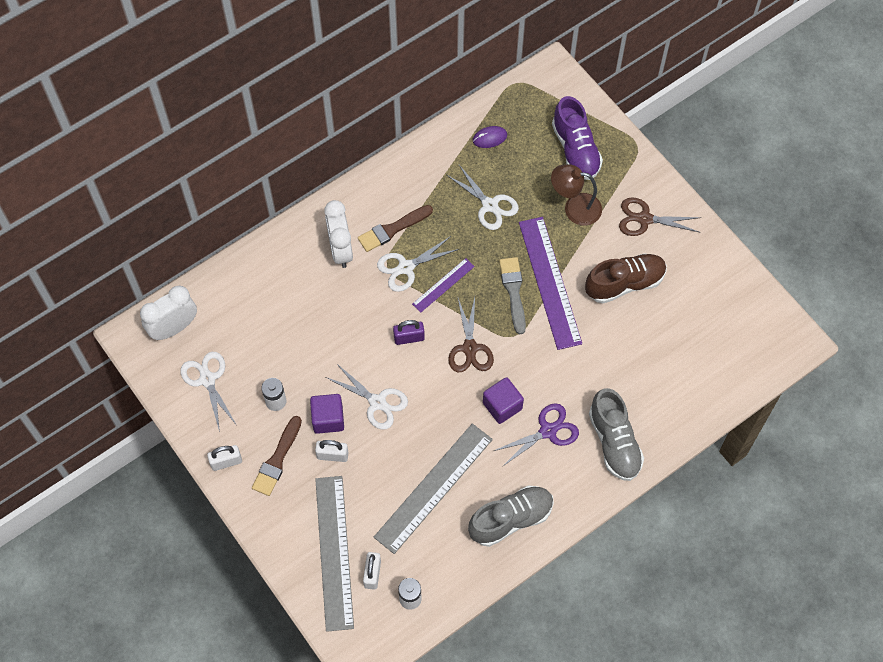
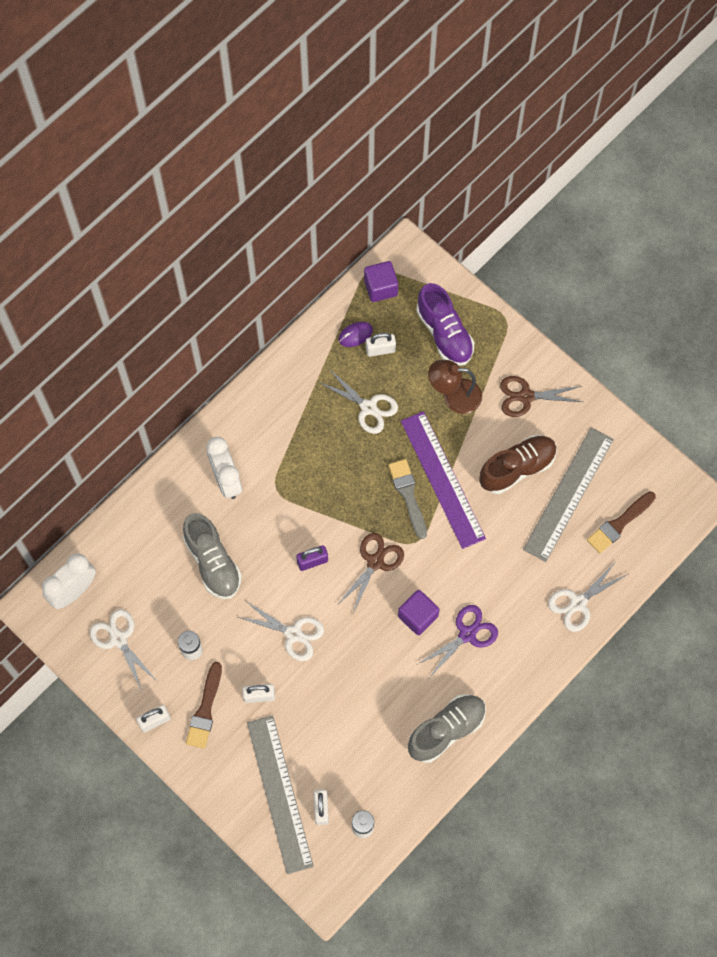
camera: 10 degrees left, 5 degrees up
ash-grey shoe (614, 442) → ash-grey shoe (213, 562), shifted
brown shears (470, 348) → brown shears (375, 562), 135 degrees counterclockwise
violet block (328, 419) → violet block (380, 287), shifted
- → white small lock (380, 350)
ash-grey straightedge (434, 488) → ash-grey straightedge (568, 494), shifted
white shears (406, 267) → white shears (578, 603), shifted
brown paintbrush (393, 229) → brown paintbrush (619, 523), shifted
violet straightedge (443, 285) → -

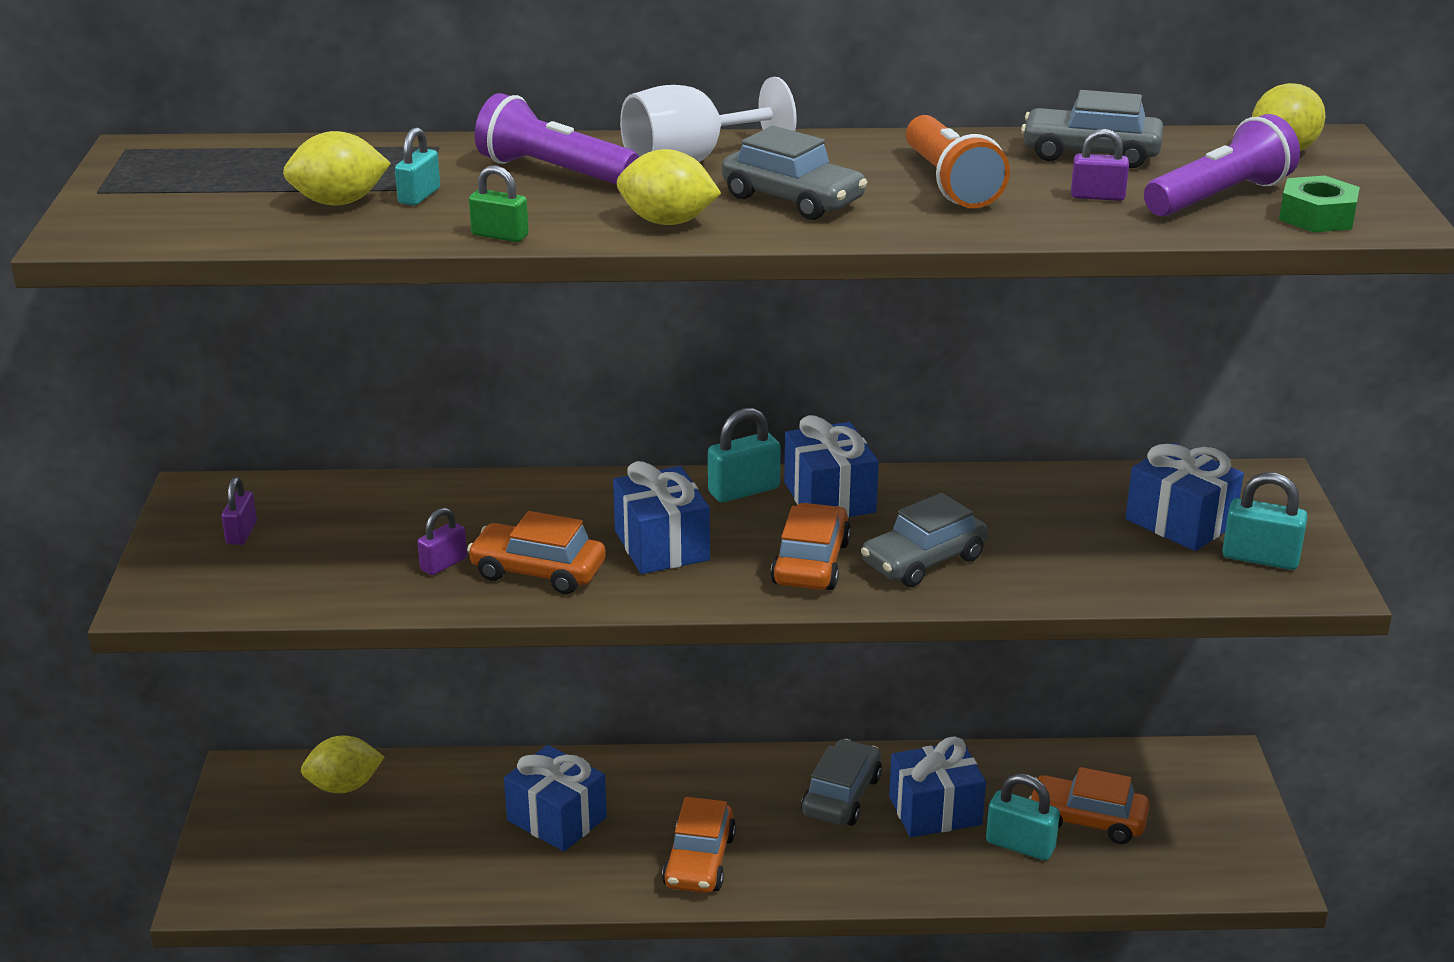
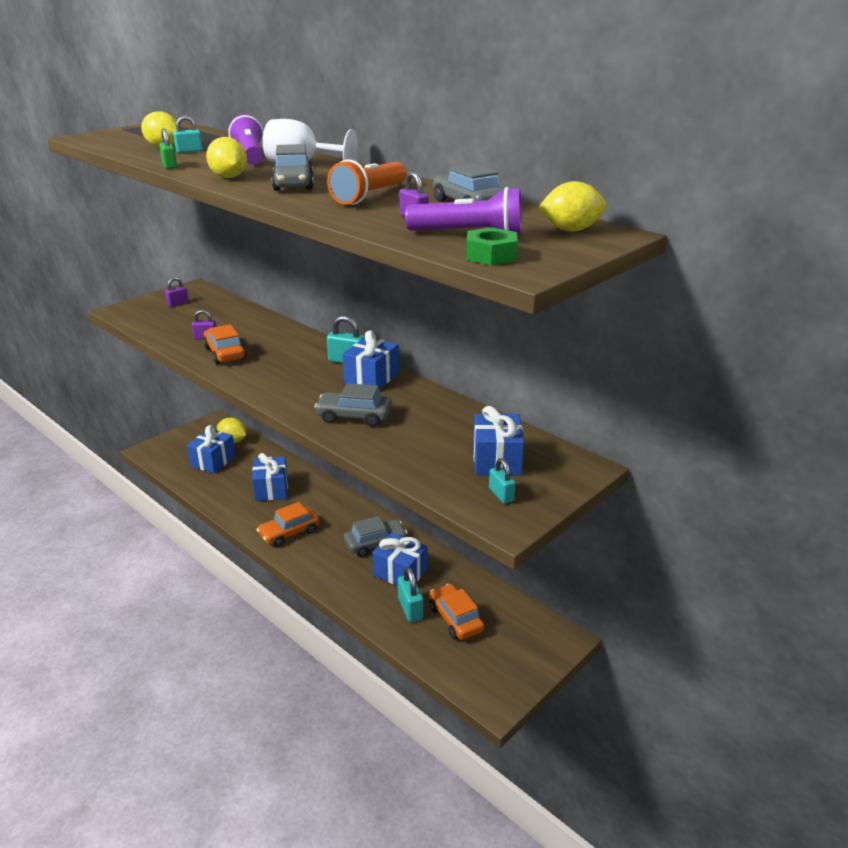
camera: 45 degrees right, 0 degrees up
cobalt gift (661, 545) → cobalt gift (213, 461), shifted
aqua small lock (1260, 558) → aqua small lock (501, 495), x0.65
bright orange car (810, 563) → -

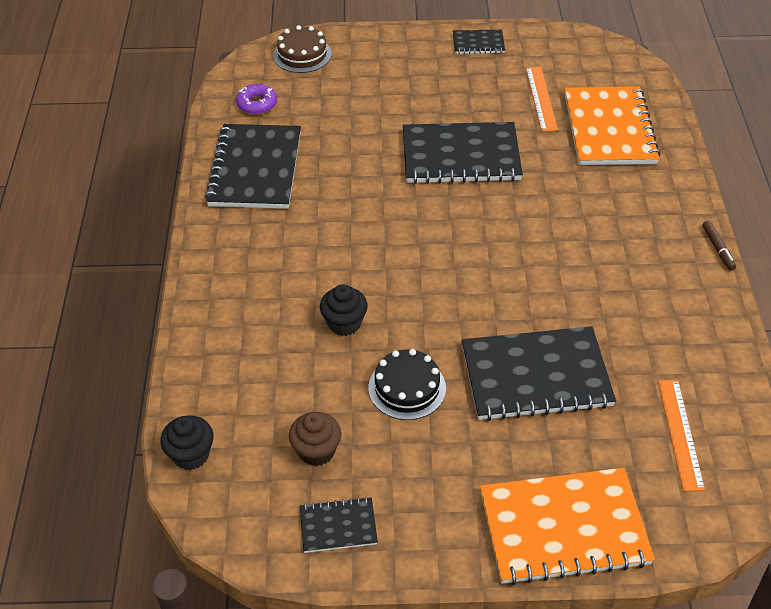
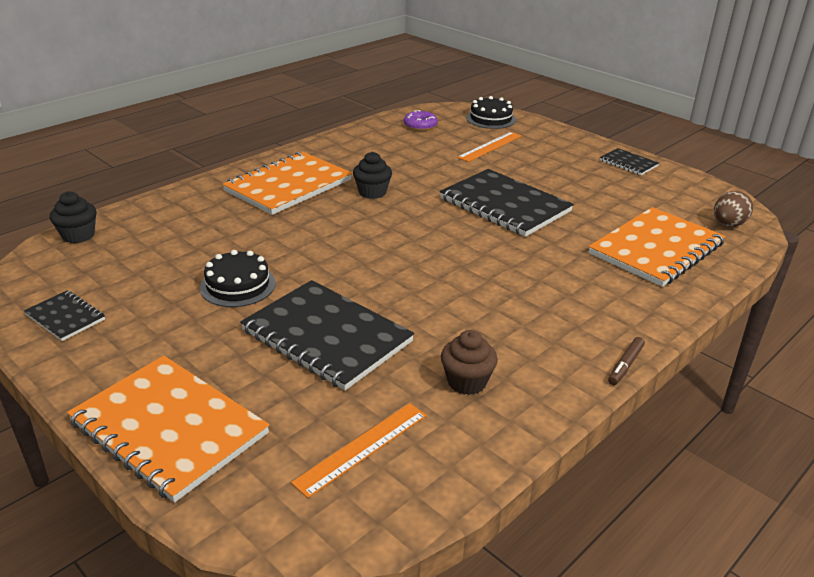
camera: 45 degrees right, 15 degrees down
- → bright orange notebook (288, 186)
jet-black fairy cake (344, 323) → jet-black fairy cake (372, 192), shifted
brown fairy cake (316, 451) → brown fairy cake (467, 382), shifted
bright orange straightedge (541, 98) → bright orange straightedge (490, 146), shifted
brown gateau (302, 54) → jet-black gateau (491, 119)
- → brown toy egg (728, 225)
jet-black notebook (255, 169) → -

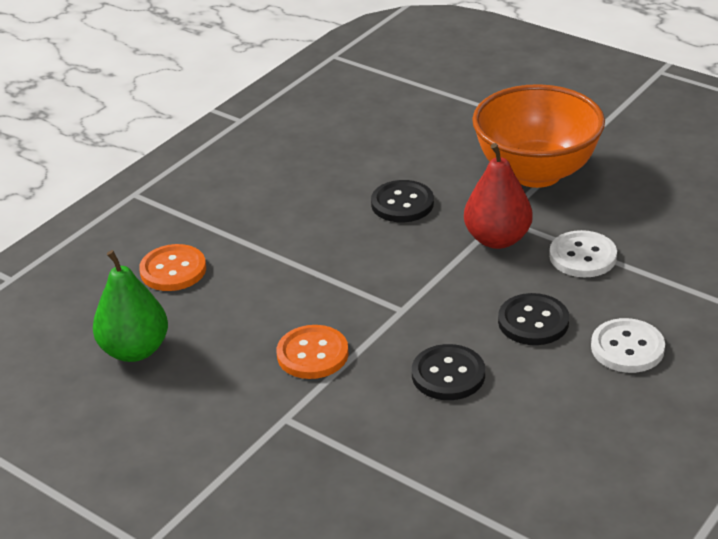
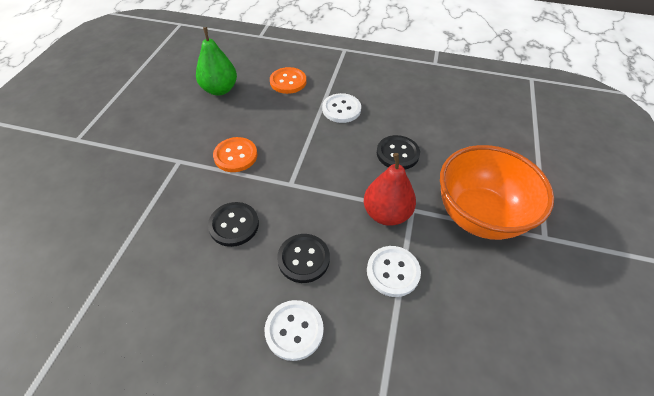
camera: 65 degrees right, 15 degrees up
- → white button (341, 109)

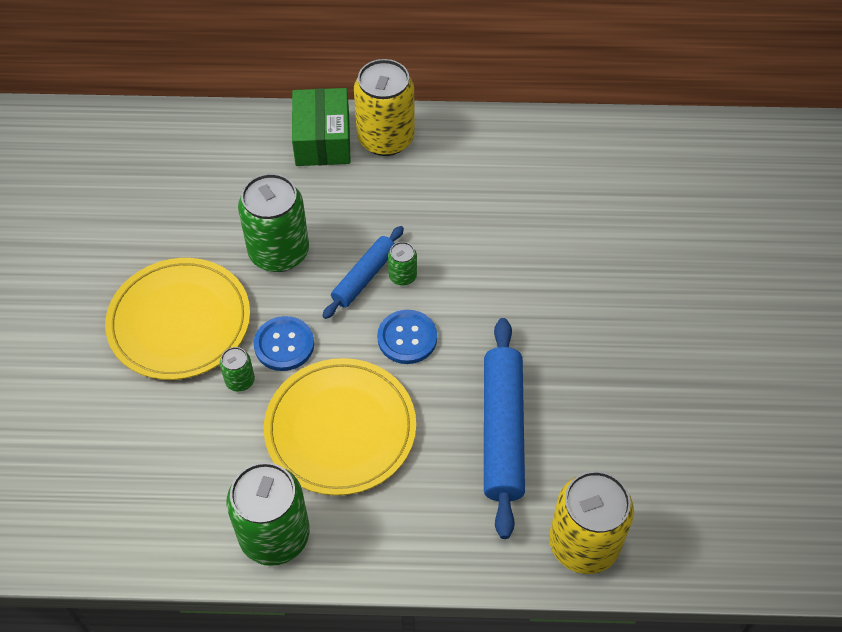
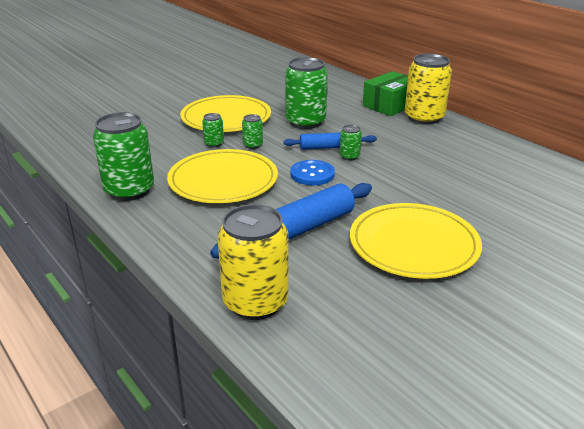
camera: 50 degrees right, 25 degrees down
cobalt button (284, 345) → leaf-green soda can (253, 145)
- → golden dinner plate (413, 244)

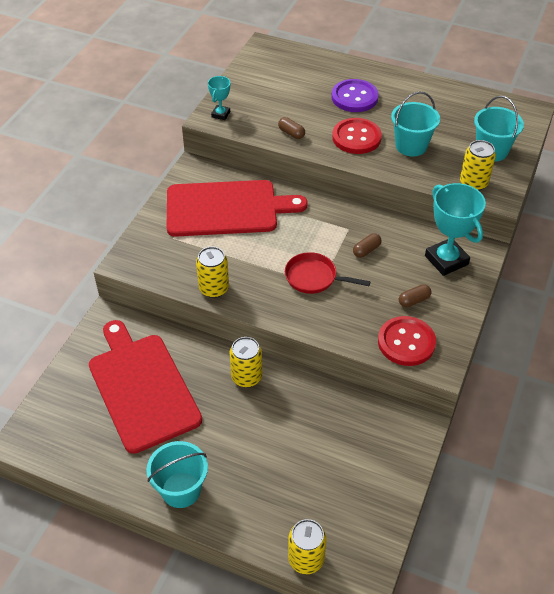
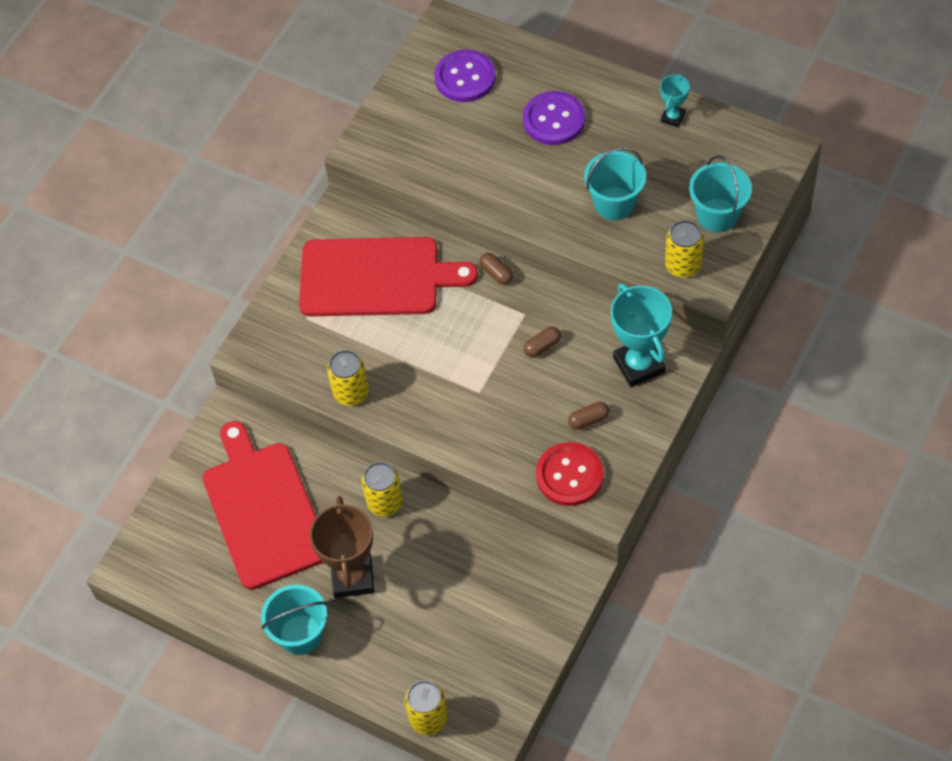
camera: 10 degrees right, 10 degrees up
- → brown award cup (352, 577)
- → violet button (465, 78)
brown capsule (291, 133) → brown capsule (496, 273), shifted
aqua award cup (221, 114) → aqua award cup (673, 117), shifted
red frying pan (314, 277) → -
red button (356, 137) → -

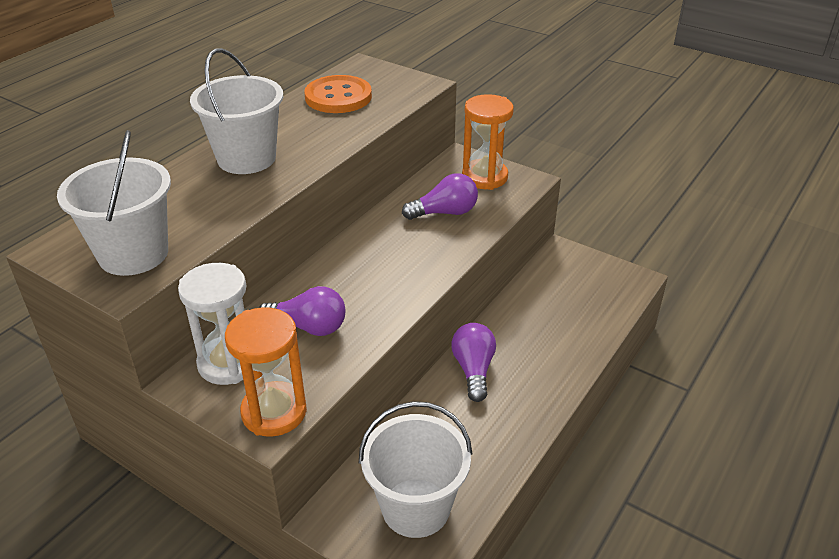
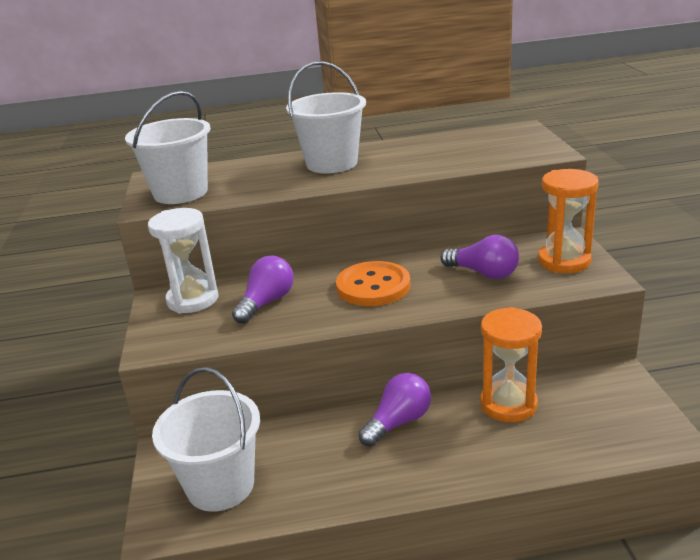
camera: 50 degrees right, 10 degrees down
violet bulb (308, 327) → violet bulb (266, 302), 120 degrees counterclockwise
bright orange button (338, 97) → bright orange button (373, 286), shifted
bright orange sand timer (274, 412) → bright orange sand timer (508, 404), shifted

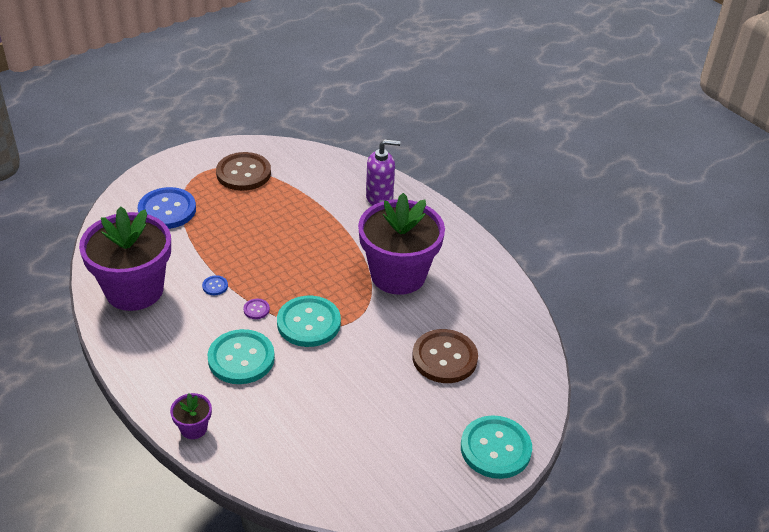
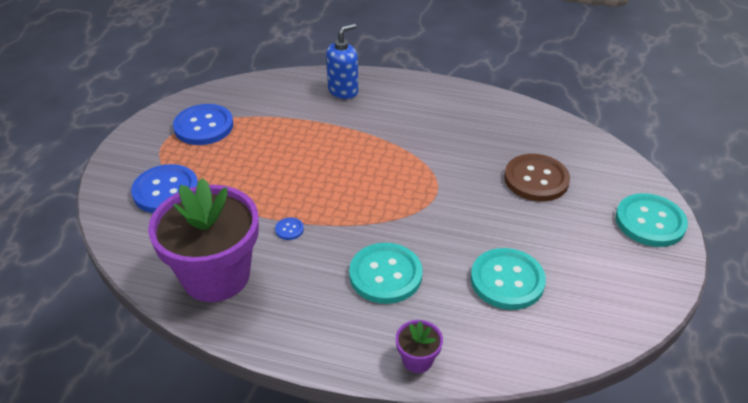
camera: 35 degrees left, 0 degrees up
brown button (243, 173) → cobalt button (203, 126)
violet pump bottle (379, 197) → cobalt pump bottle (343, 91)
aqua button (308, 323) → aqua button (507, 280), shifted
violet button (256, 309) → -
violet flower pot (398, 275) → -

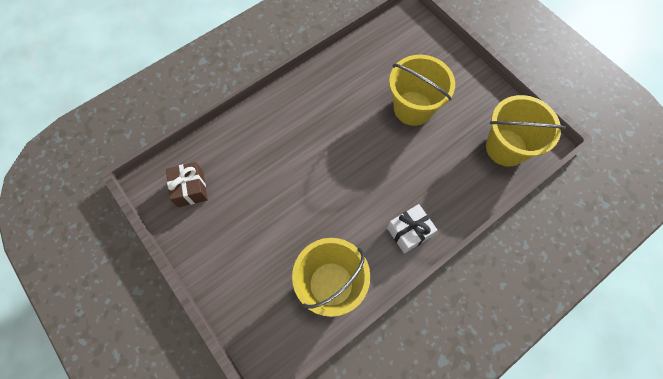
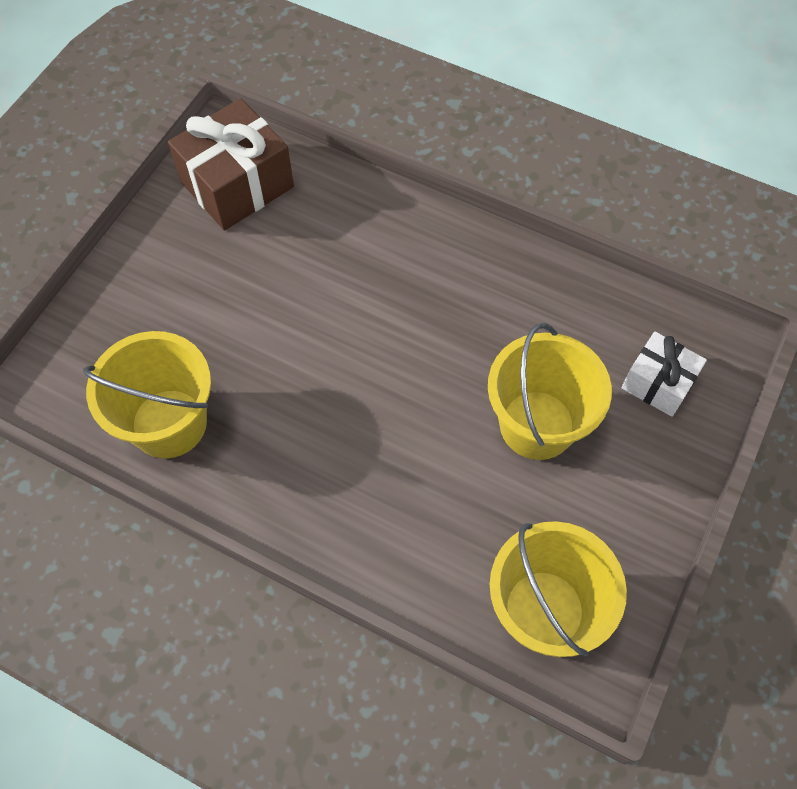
camera: 65 degrees right, 5 degrees down
brown gift (190, 189) → brown gift (237, 185), x1.67
white gift (409, 232) → white gift (658, 383), shifted

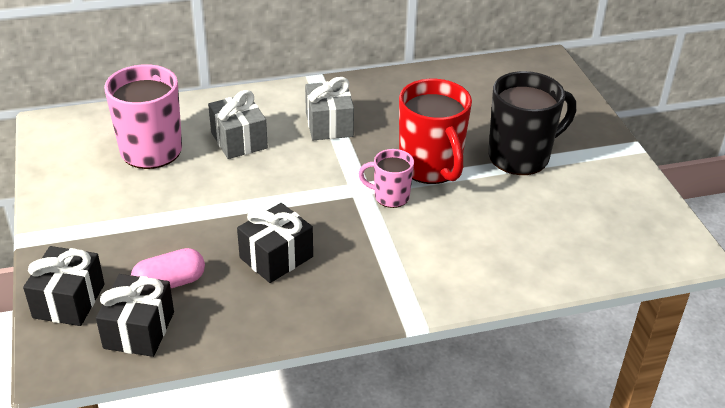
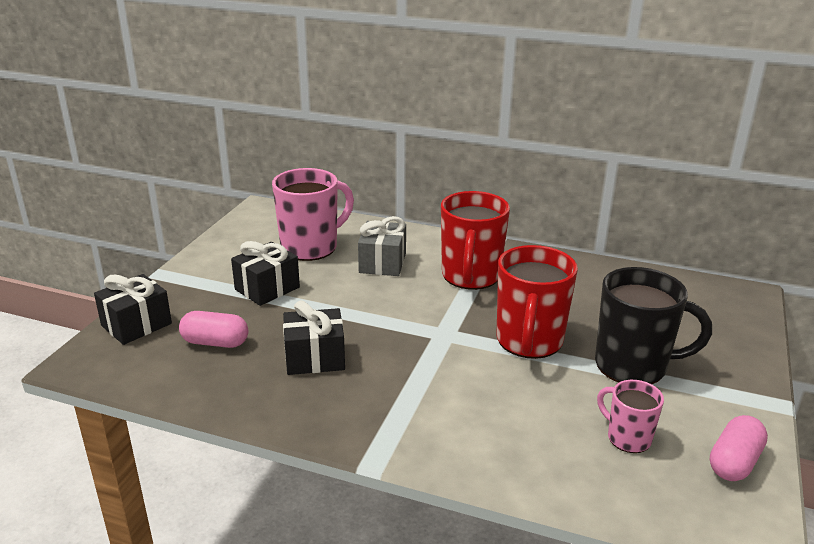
camera: 35 degrees right, 10 degrees down
jet-black gift (139, 330) → jet-black gift (267, 288), shifted
ash-grey gift (329, 124) → red tea mug (470, 276)
rose-pink tea mug (390, 196) → rose-pink tea mug (627, 438), shifted
- → rose-pink capsule (734, 462)

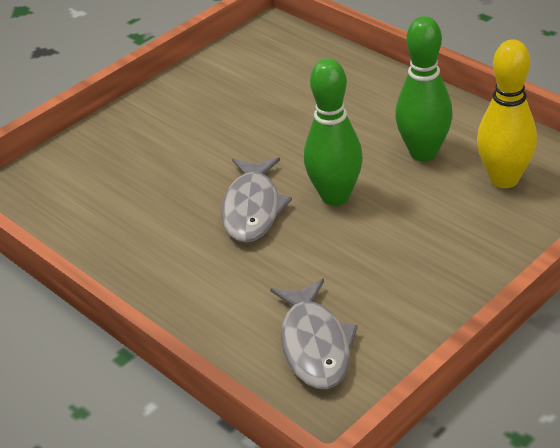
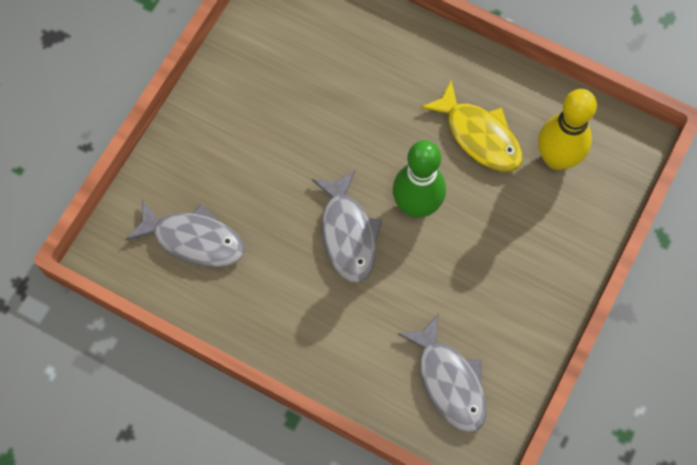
camera: 20 degrees left, 30 degrees up
- → ash-grey fish (194, 239)
leaf-green bowling pin (423, 153) → golden fish (479, 135)

